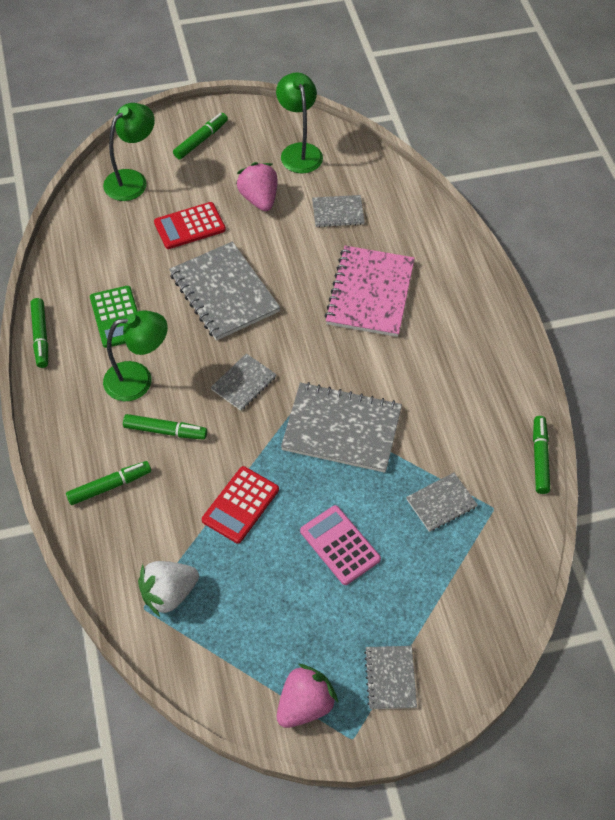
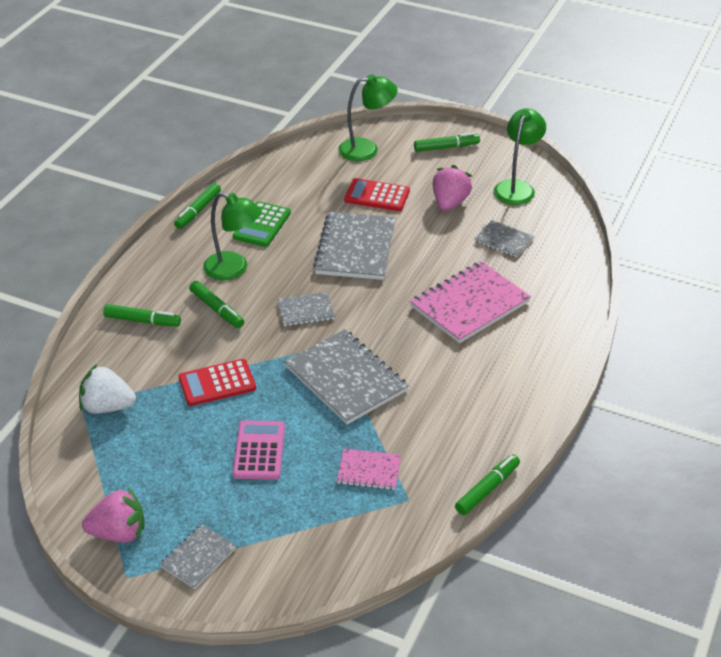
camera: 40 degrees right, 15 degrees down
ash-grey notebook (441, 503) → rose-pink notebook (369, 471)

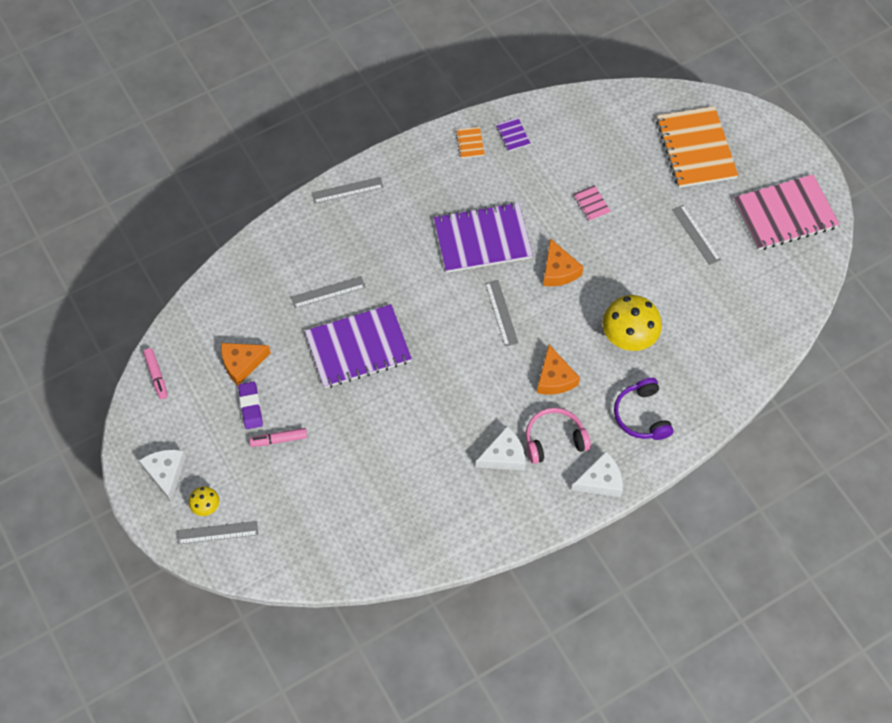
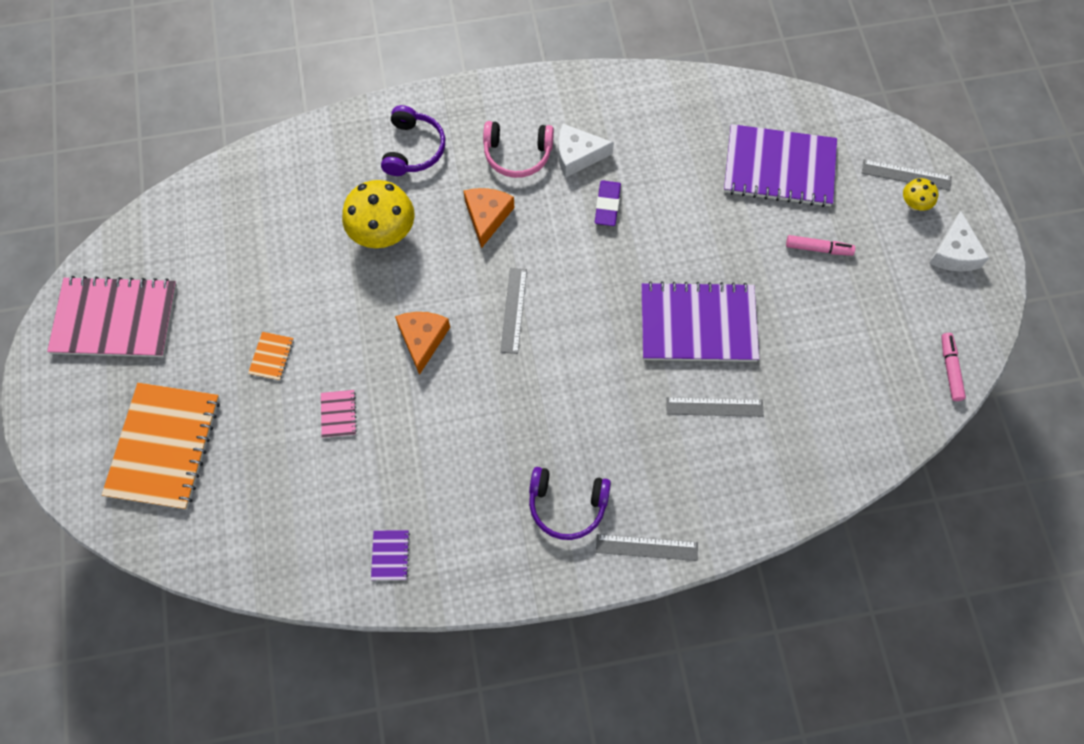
camera: 160 degrees left, 5 degrees up
bright orange notebook (470, 143) → bright orange notebook (271, 356), shifted
- → violet headset (567, 505)
violet eraser (251, 407) → violet eraser (607, 205), shifted
violet notebook (482, 239) → violet notebook (779, 168), shifted
bright orange cheese (242, 363) → -
white cheese (600, 481) → -
ash-grey straightedge (696, 234) → -

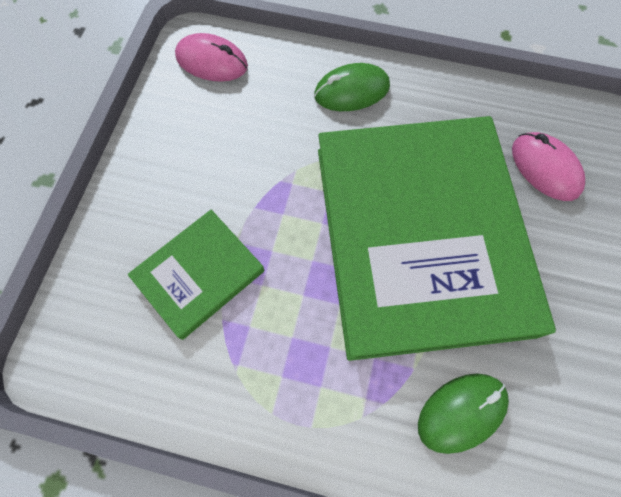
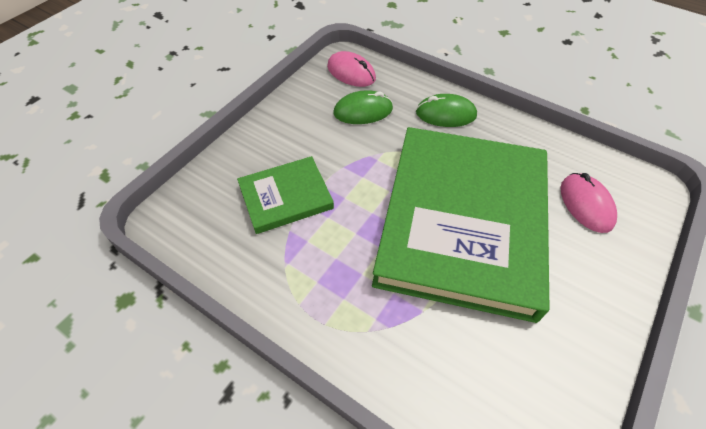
camera: 20 degrees right, 15 degrees down
leaf-green mouse (461, 412) → leaf-green mouse (363, 111), shifted

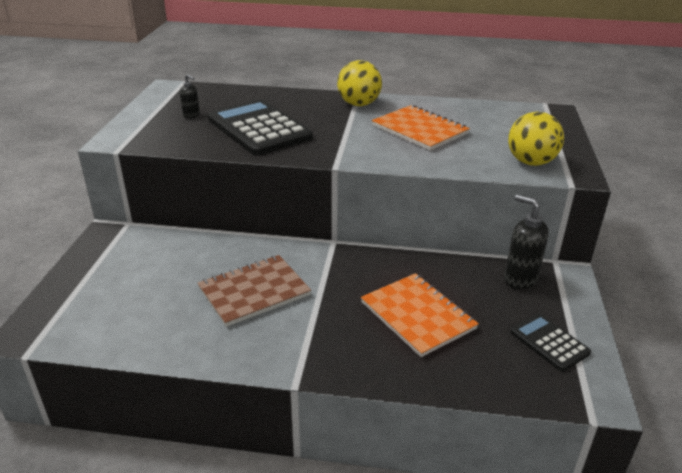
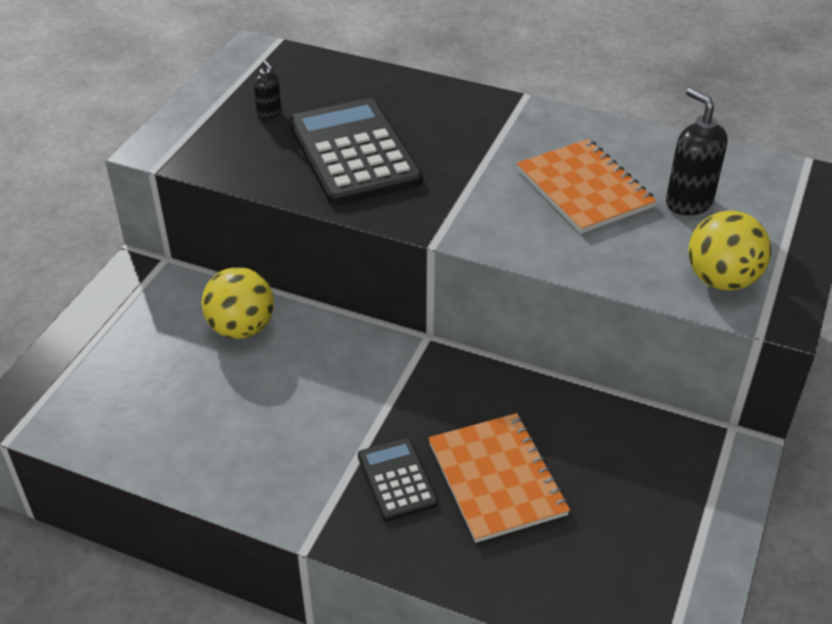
camera: 15 degrees right, 10 degrees up
golden ball (359, 104) → golden ball (241, 328), shifted
jet-black adding machine (549, 342) → jet-black adding machine (397, 479), shifted
jet-black pump bottle (520, 279) → jet-black pump bottle (688, 202), shifted
brown notebook (254, 292) → -

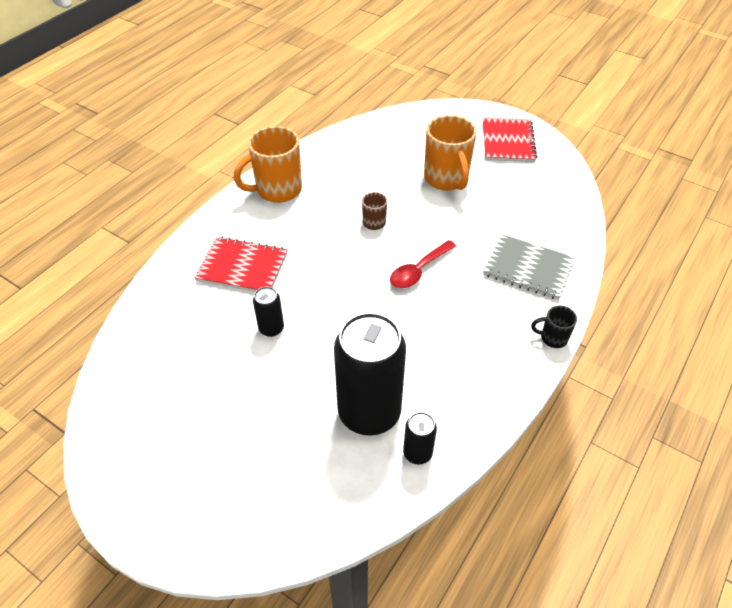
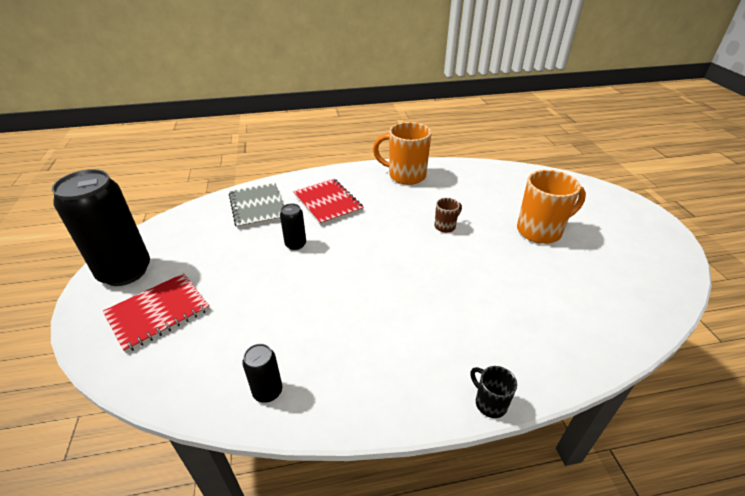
camera: 45 degrees right, 10 degrees down
jet-black soda can (369, 412) → jet-black soda can (125, 271), shifted
red notebook (508, 141) → red notebook (158, 312), shifted
ash-grey notebook (528, 268) → ash-grey notebook (257, 207), shifted
bright orange tea mug (446, 179) → bright orange tea mug (540, 231), 135 degrees counterclockwise
red spoon (418, 270) → -

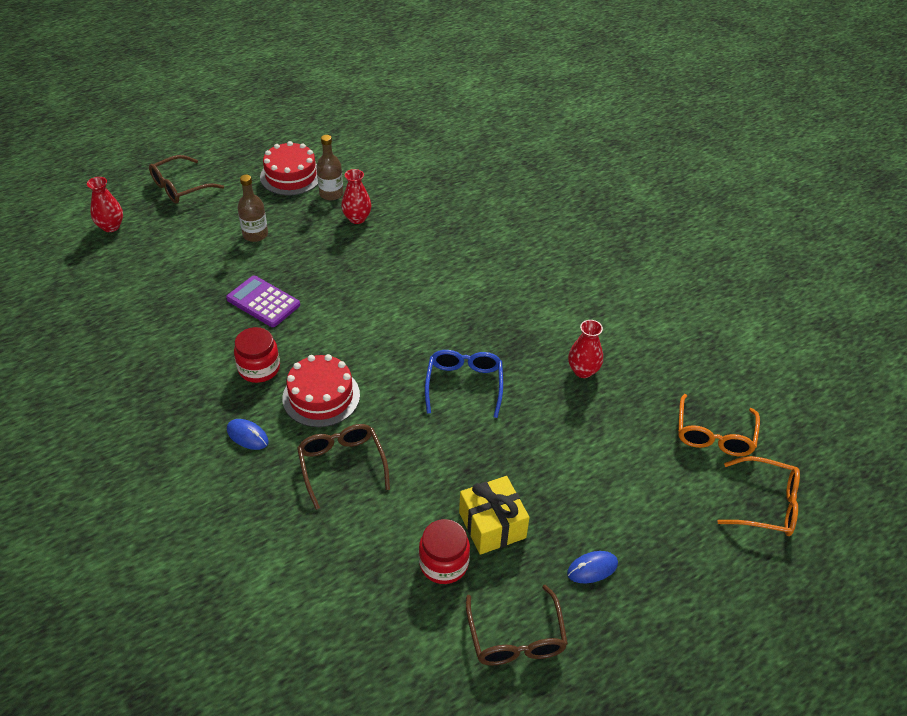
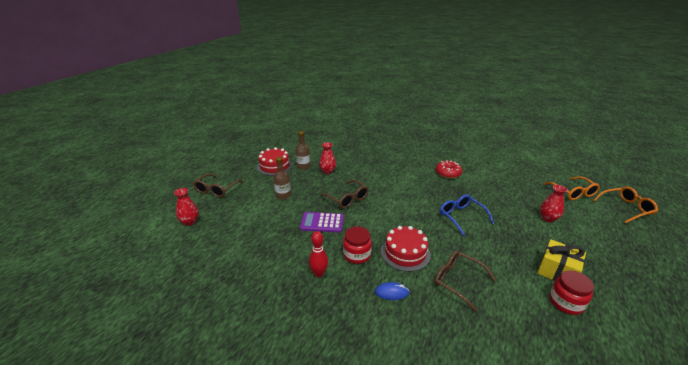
camera: 30 degrees left, 15 degrees down
- → red bowling pin (319, 273)
brown glasses (516, 637) → brown glasses (347, 199), shifted
- → red glazed donut (448, 173)
red flower vase (583, 371) → red flower vase (548, 218), shifted
cobalt mouse (592, 568) → -

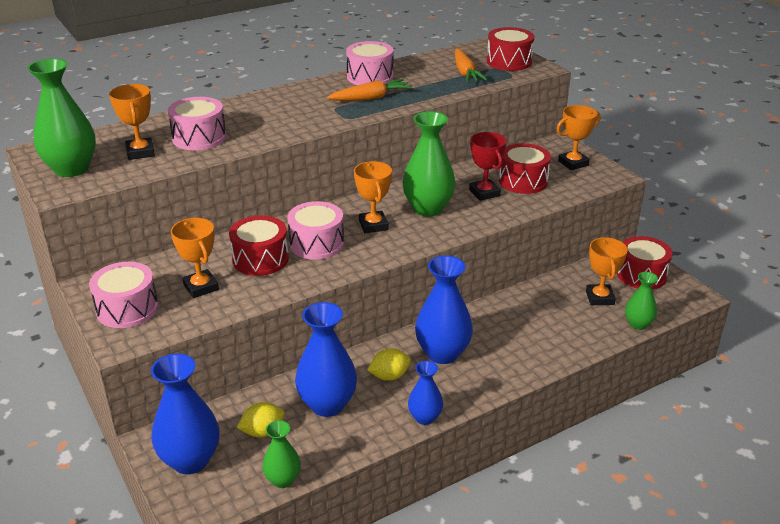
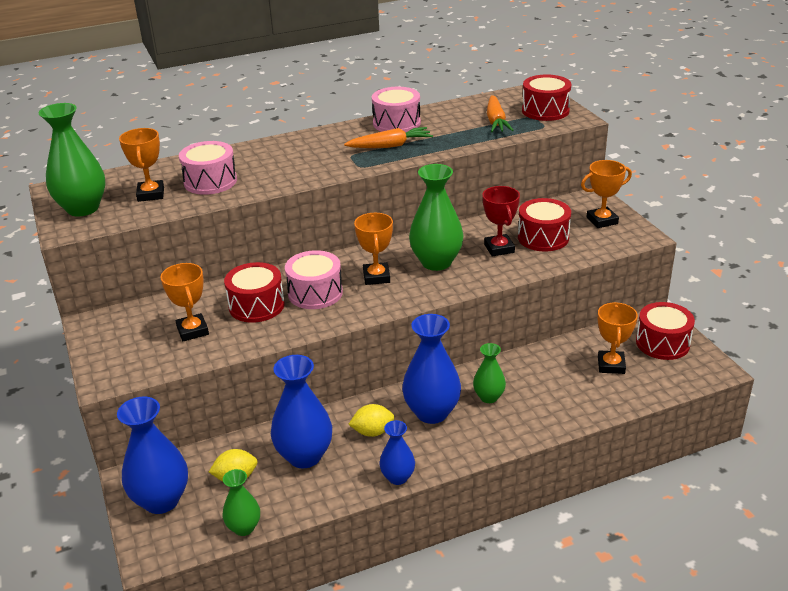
camera: 10 degrees right, 0 degrees up
leaf-green flower vase (638, 324) → leaf-green flower vase (489, 397), shifted
rose-pink toy drum (127, 309) → -

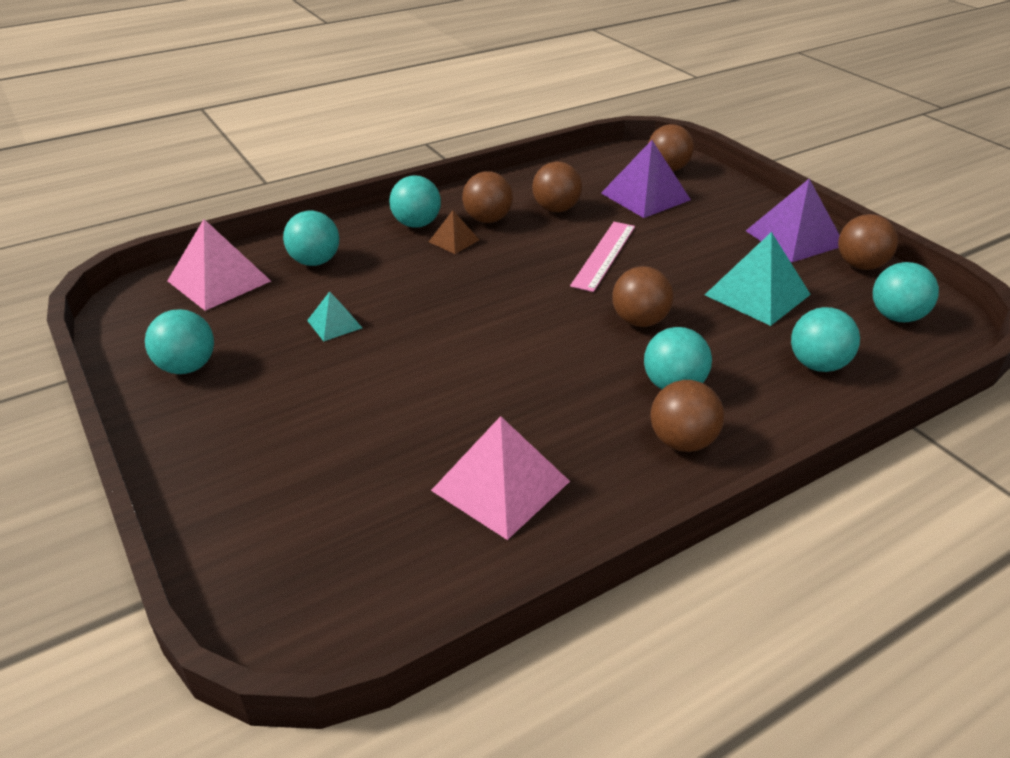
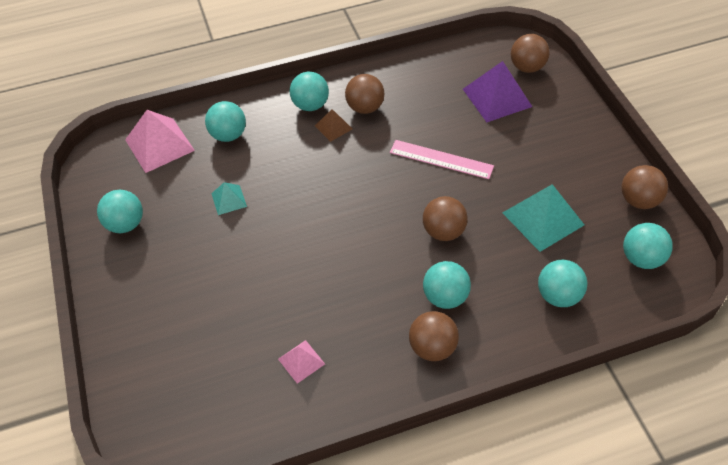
camera: 15 degrees right, 15 degrees up
rose-pink solid pyramid (501, 485) → rose-pink solid pyramid (301, 361), x0.53
rose-pink straightedge (604, 255) → rose-pink straightedge (441, 159), 75 degrees clockwise
brown ball (556, 209) → -
violet solid pyramid (794, 238) → -

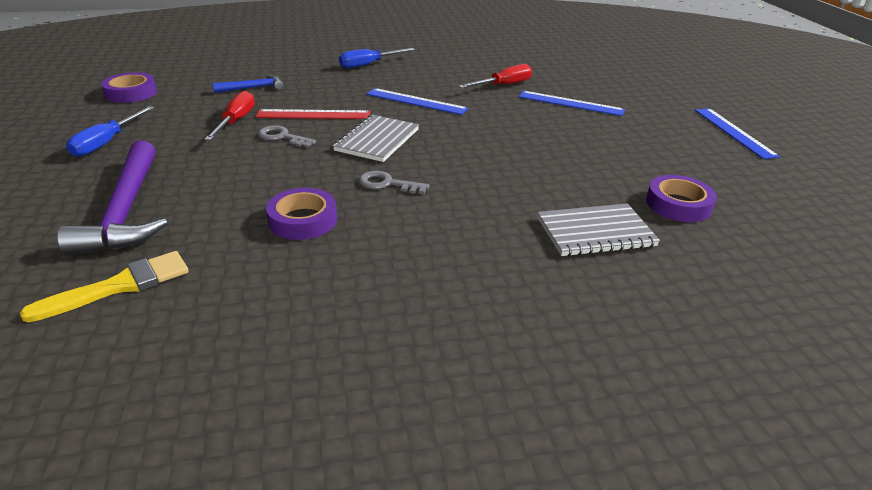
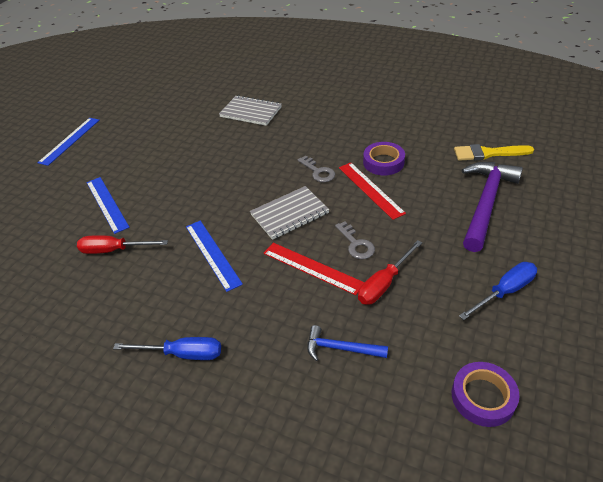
camera: 140 degrees left, 10 degrees up
- → red straightedge (370, 189)
violet tape (678, 204) → -

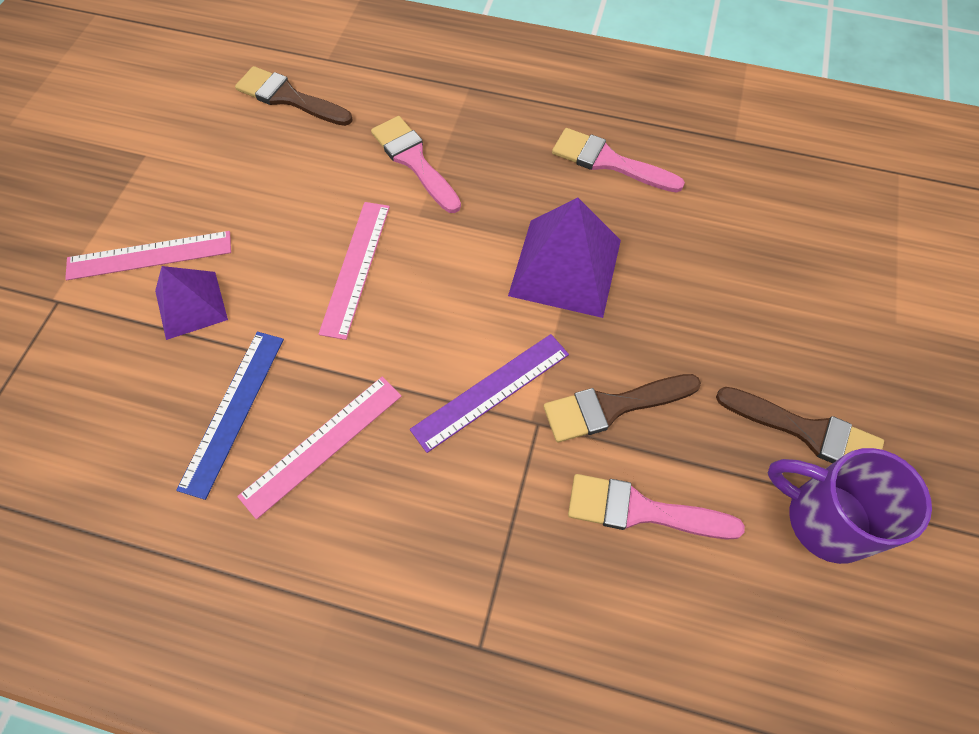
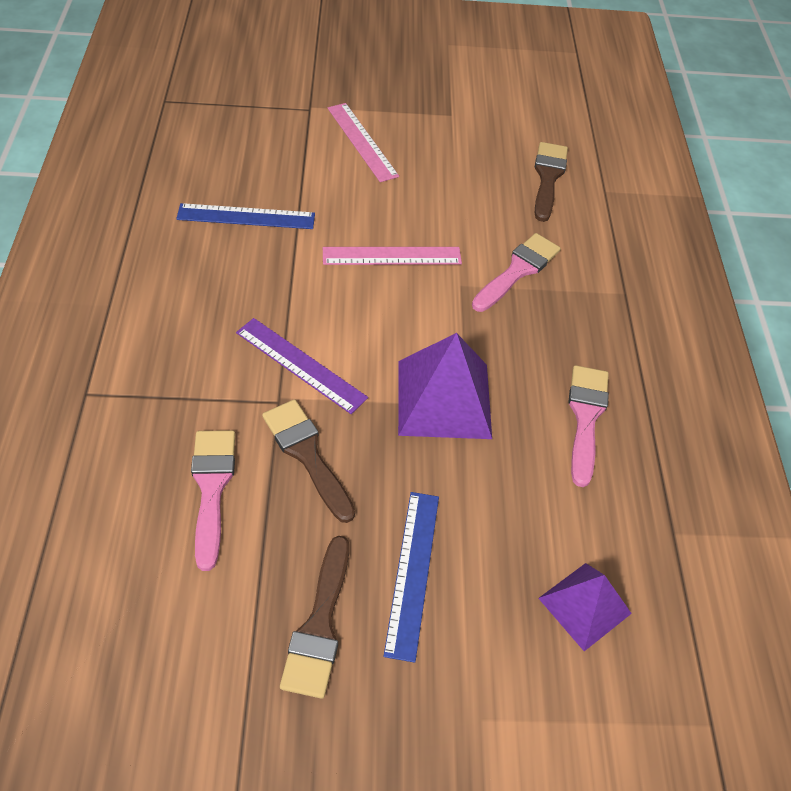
camera: 70 degrees right, 10 degrees down
- → cobalt straightedge (412, 572)
violet solid pyramid (191, 305) → violet solid pyramid (584, 606), shifted
rose-pink straightedge (322, 445) → -
violet tea mug (825, 518) → -

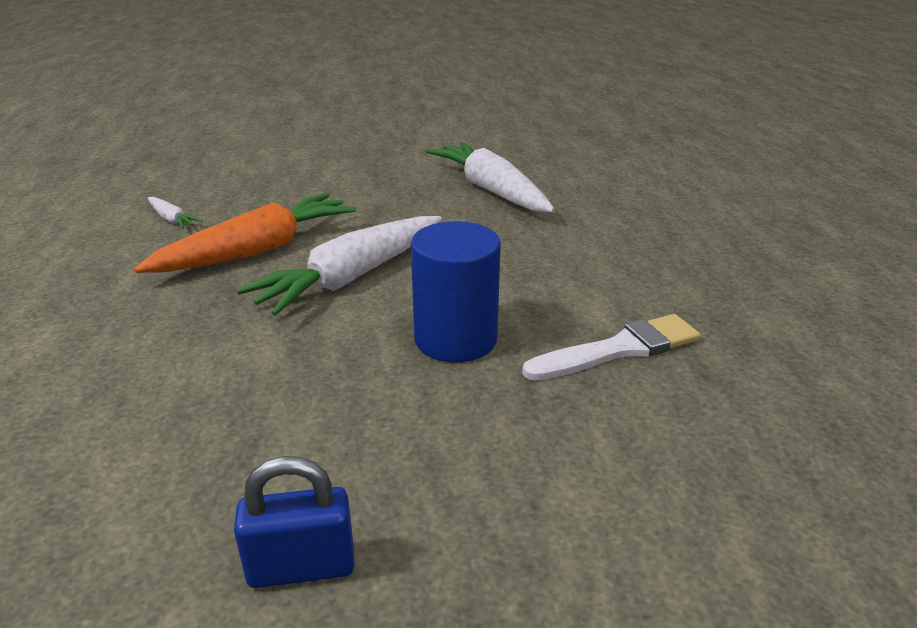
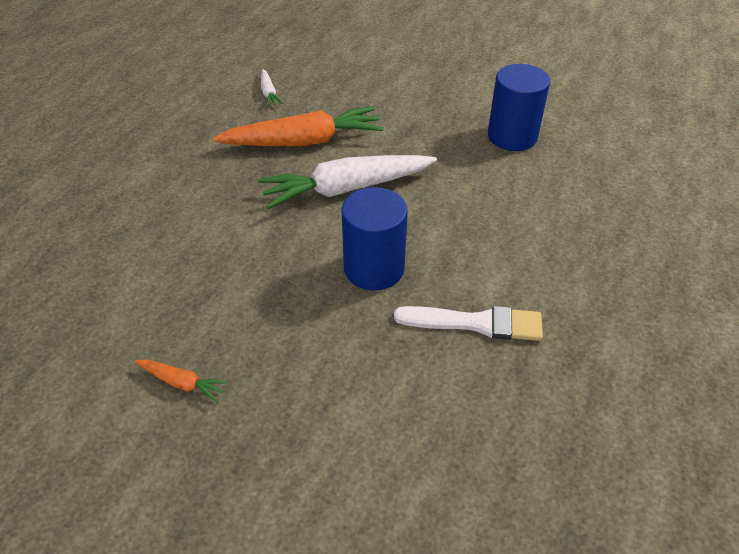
camera: 30 degrees right, 15 degrees up
cobalt small lock (301, 567) → bright orange toy carrot (182, 383)
white toy carrot (491, 190) → cobalt solid cylinder (512, 136)

